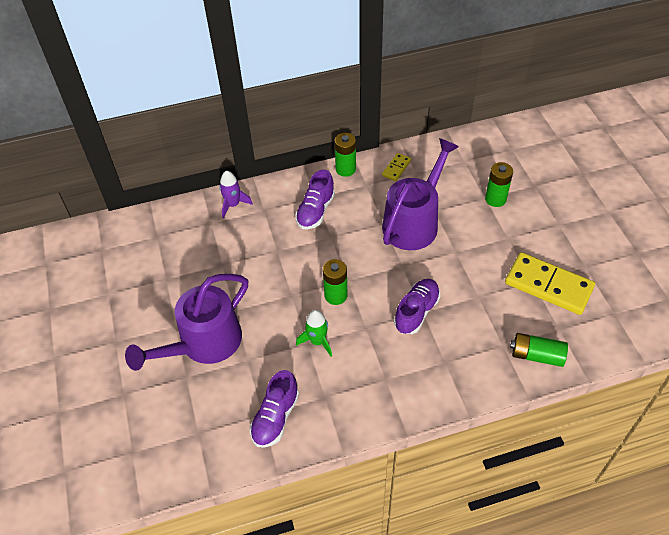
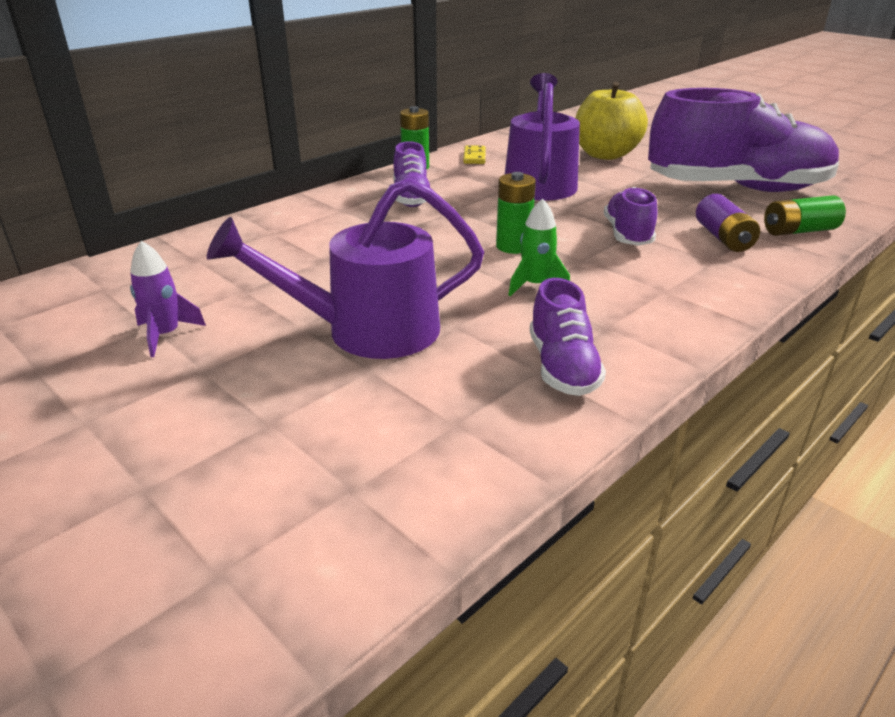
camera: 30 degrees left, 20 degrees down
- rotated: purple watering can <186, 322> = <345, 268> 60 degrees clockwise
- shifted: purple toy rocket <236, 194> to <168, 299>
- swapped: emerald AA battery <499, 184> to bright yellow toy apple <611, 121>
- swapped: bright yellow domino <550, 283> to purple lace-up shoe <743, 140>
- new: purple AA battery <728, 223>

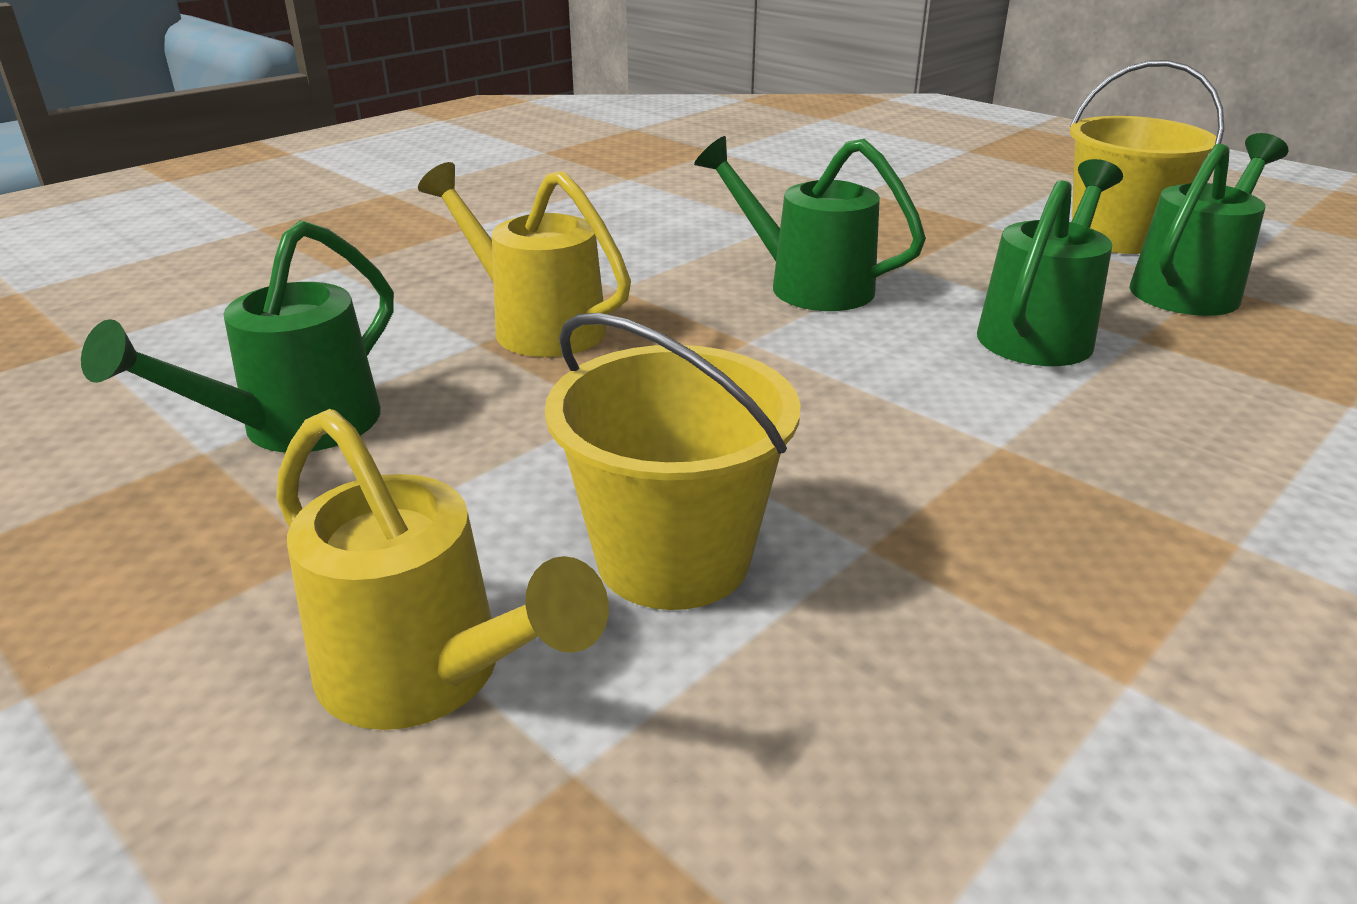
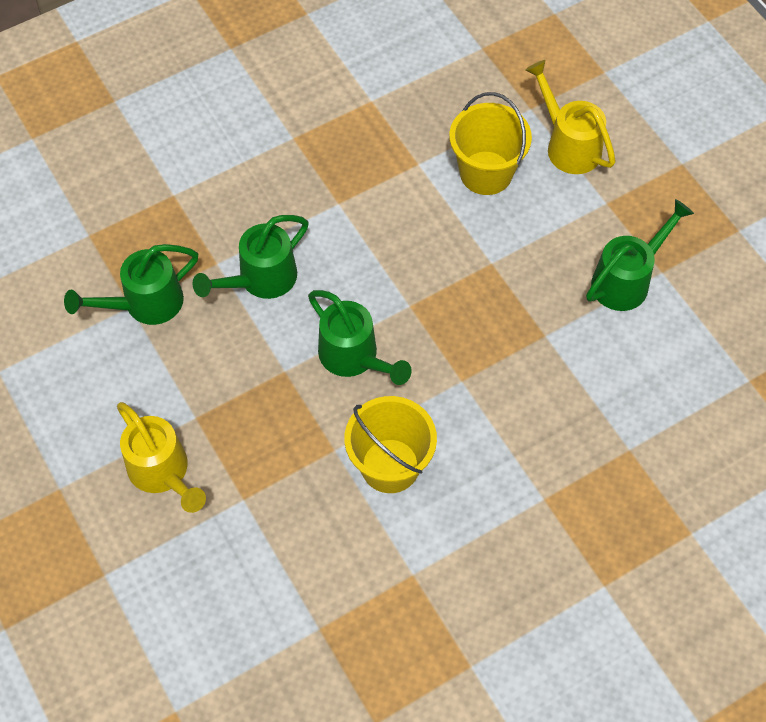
camera: 165 degrees left, 30 degrees up
- shifted: bright yellow watering can <524, 259> to <161, 457>
- shifted: bright yellow bucket <1147, 157> to <390, 444>

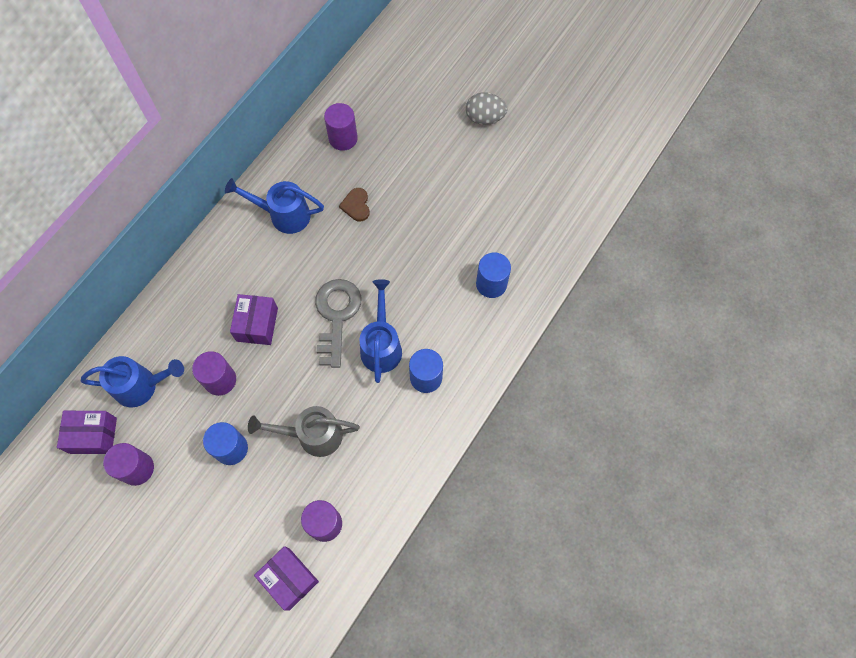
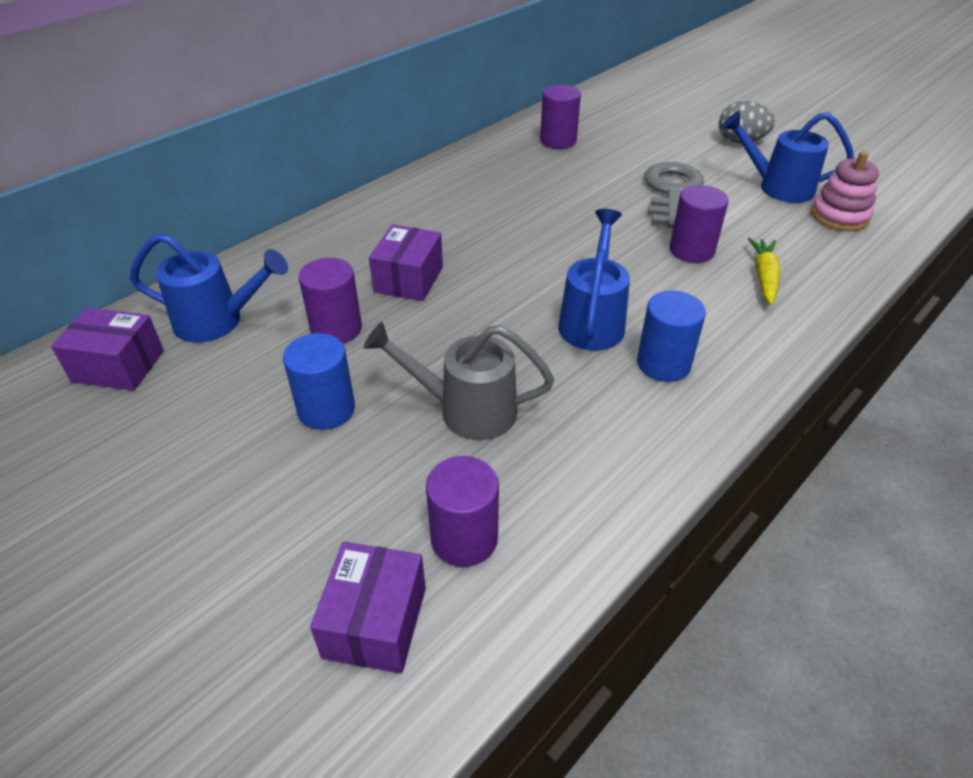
camera: 10 degrees right, 25 degrees down
- shifted: purple cylinder shape <128, 464> to <699, 224>
- shifted: cobalt watering can <274, 206> to <788, 157>
- rotated: purple package <286, 578> = <368, 608> 45 degrees clockwise
- shifted: grey door key <338, 323> to <674, 195>
- gone: brown love heart <354, 205>
- swapped: cobalt cylinder shape <493, 275> to bright yellow carrot <764, 271>
- new: rosy stacking rings <845, 191>

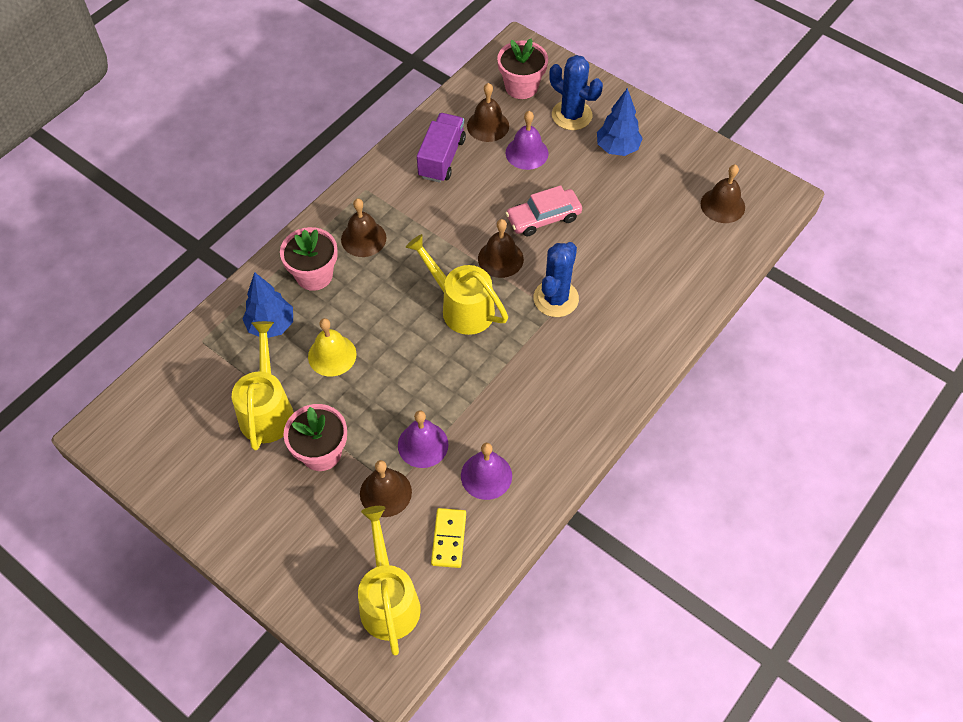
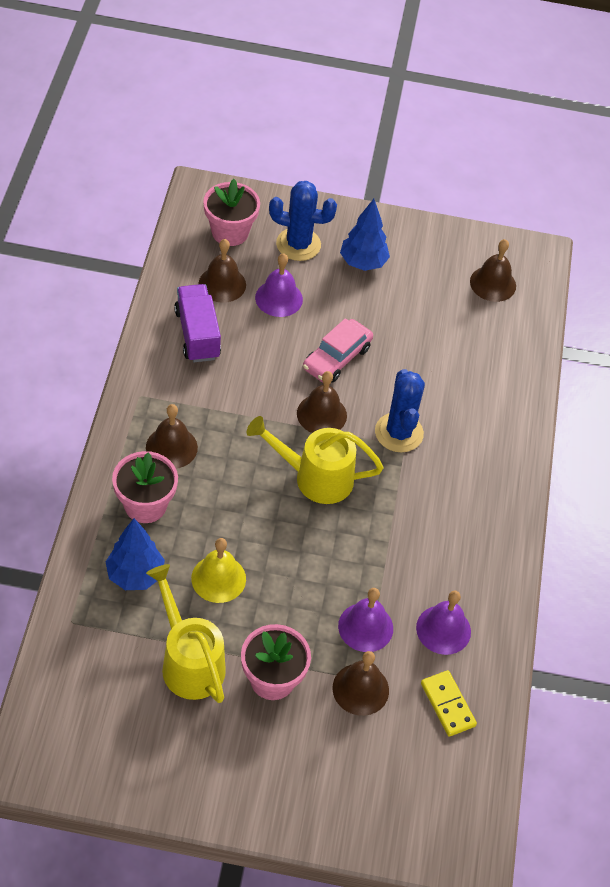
camera: 35 degrees left, 5 degrees down
- gone: bright yellow watering can <389, 581>

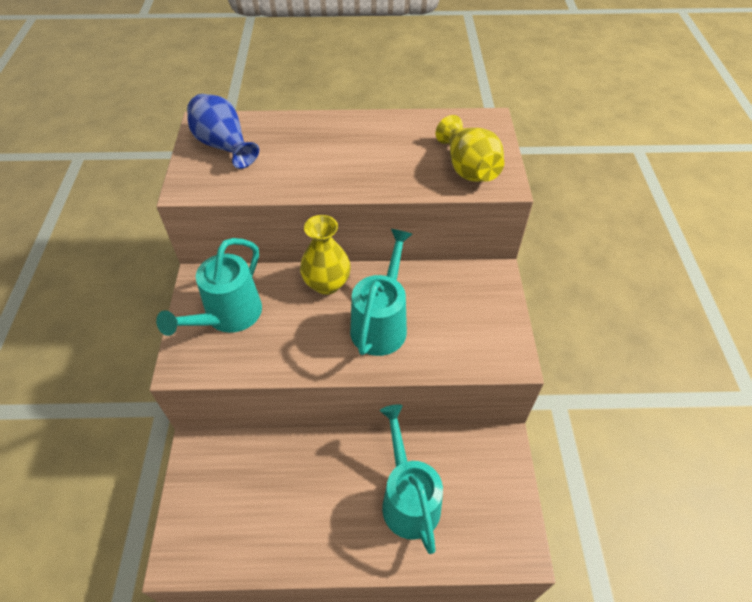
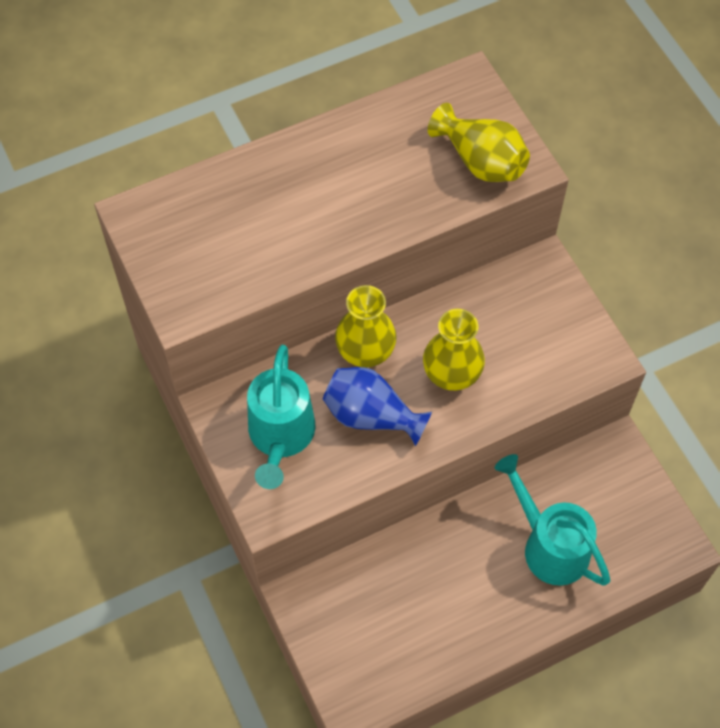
camera: 25 degrees left, 10 degrees up
- shifted: cobalt tall vase <223, 131> to <377, 407>
- swapped: teal watering can <381, 292> to bright yellow tall vase <454, 350>

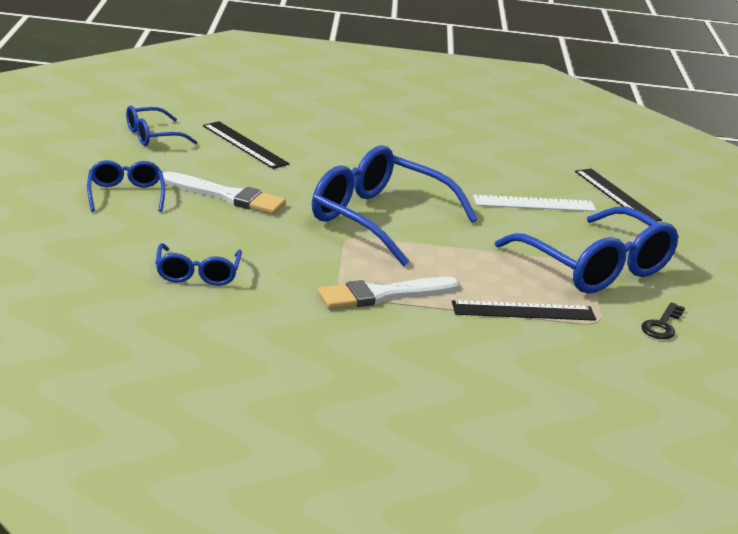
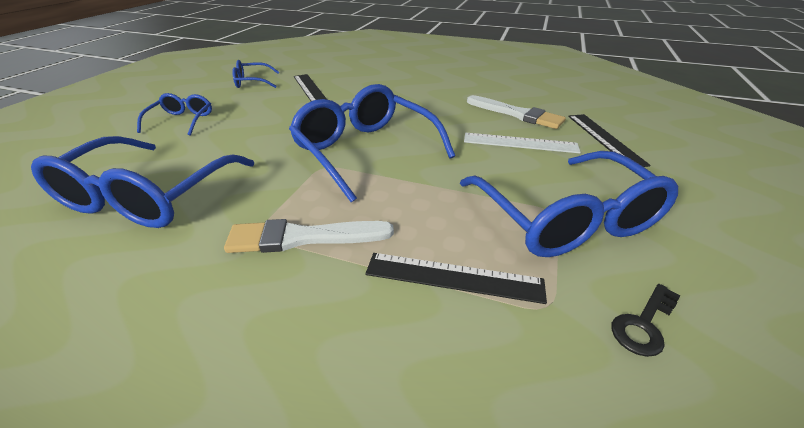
camera: 20 degrees right, 10 degrees up
- scaled: cobalt spectacles <199, 264> = <142, 182> x1.95
- shifted: white paint brush <224, 192> to <516, 112>

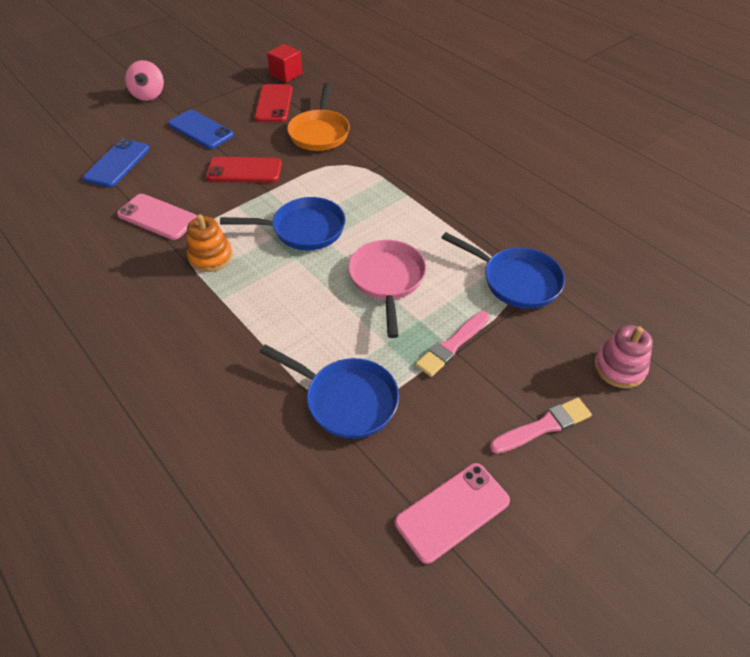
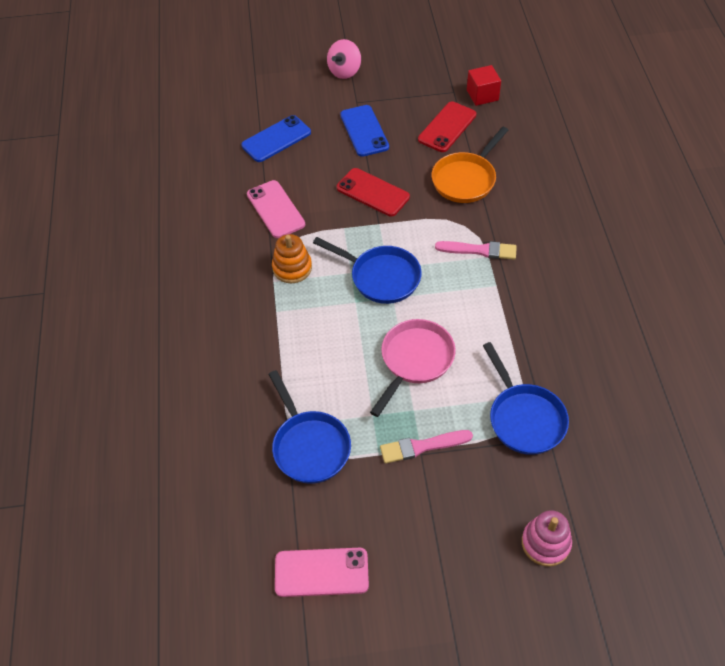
camera: 35 degrees right, 5 degrees up
- shifted: rosy paint brush <541, 426> to <476, 250>

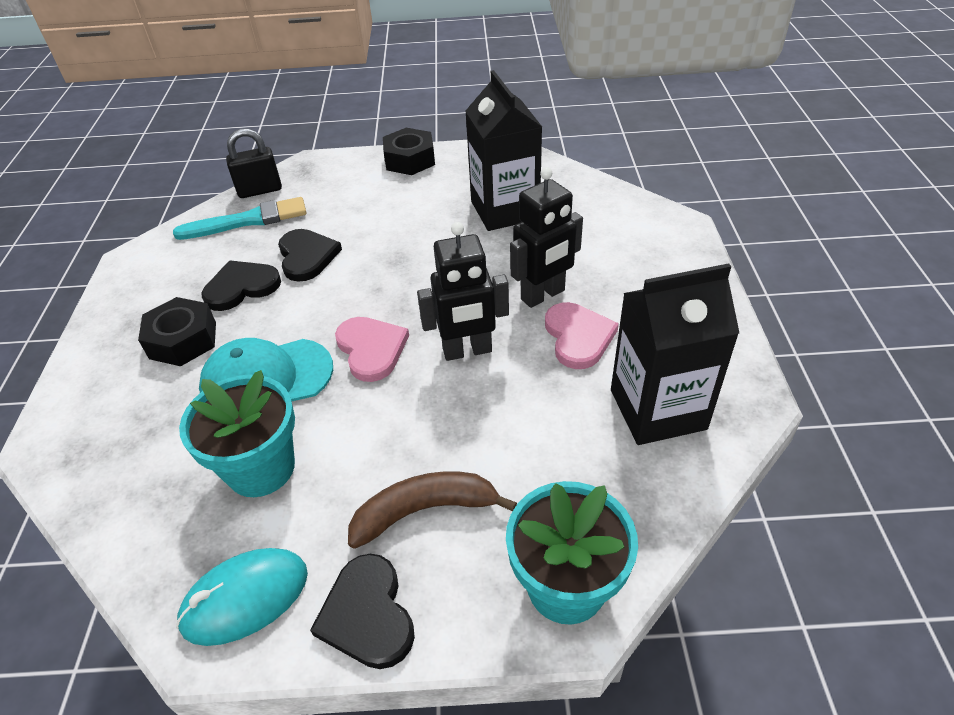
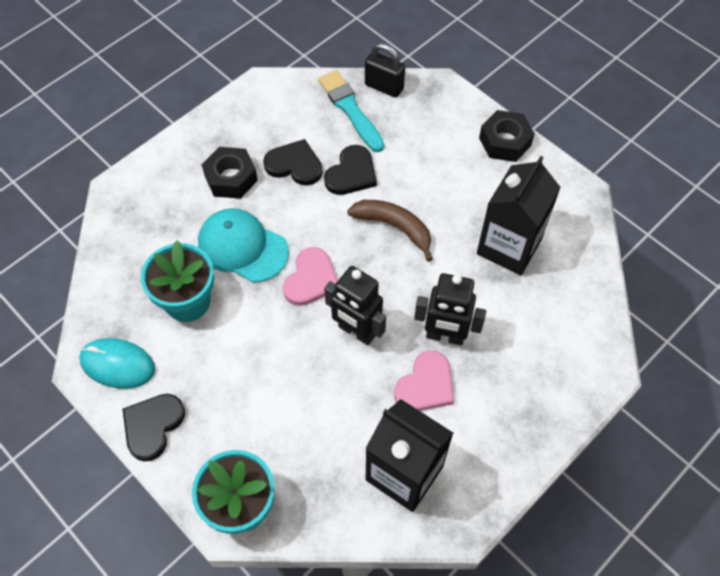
camera: 45 degrees right, 15 degrees up
- rotated: teal paint brush <239, 218> = <351, 111> 150 degrees counterclockwise
- shifted: brown banana <432, 510> to <390, 231>

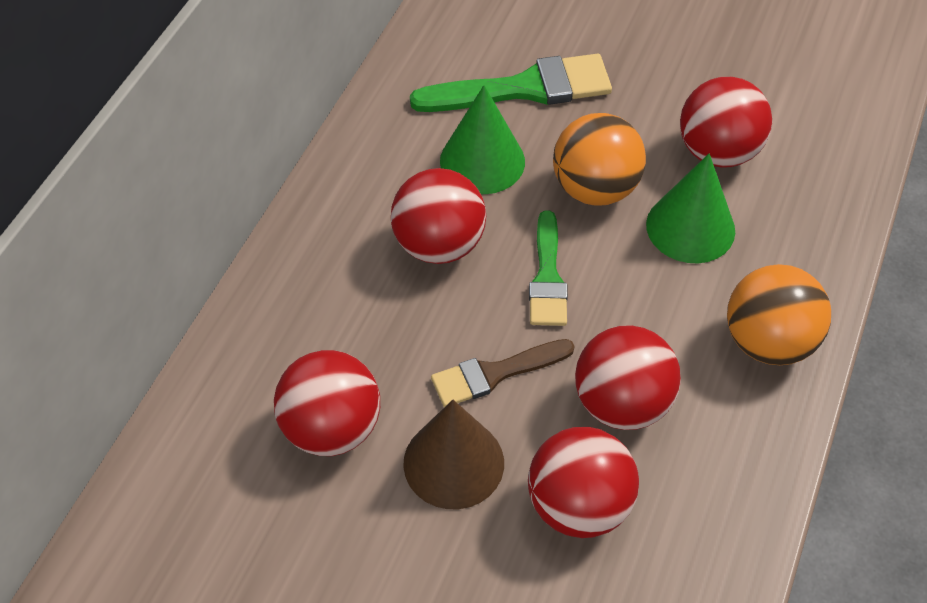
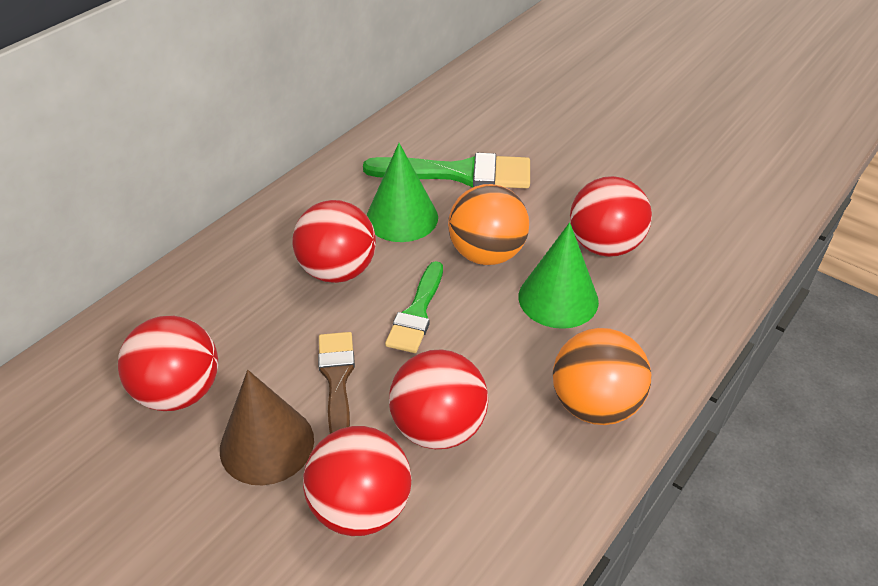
camera: 15 degrees right, 10 degrees down
- rotated: brown paint brush <503, 373> = <336, 383> 90 degrees clockwise

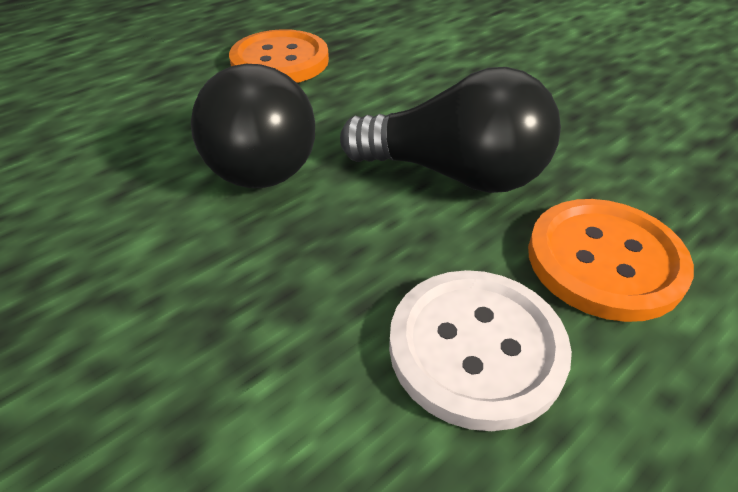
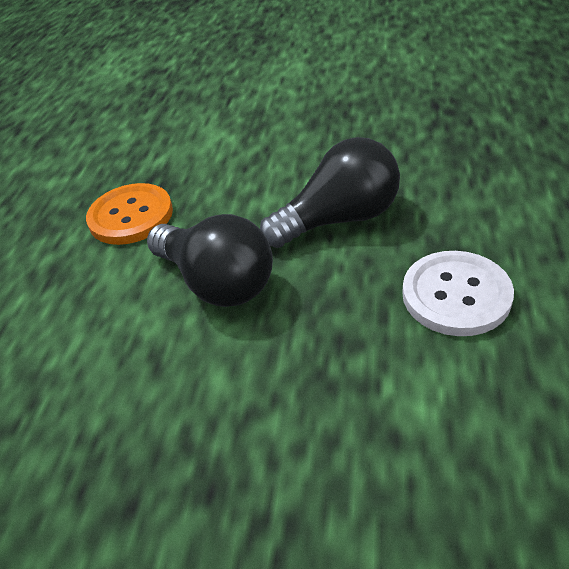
camera: 35 degrees left, 0 degrees up
- gone: orange-coloured sewing button <611, 260>

